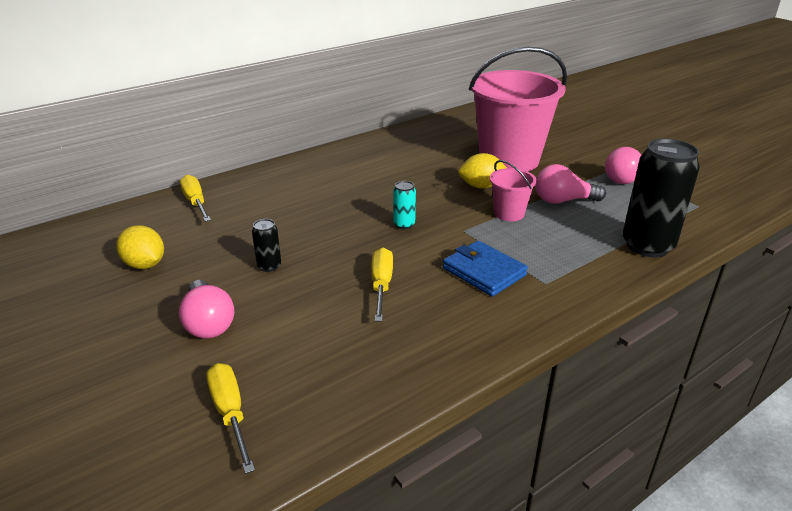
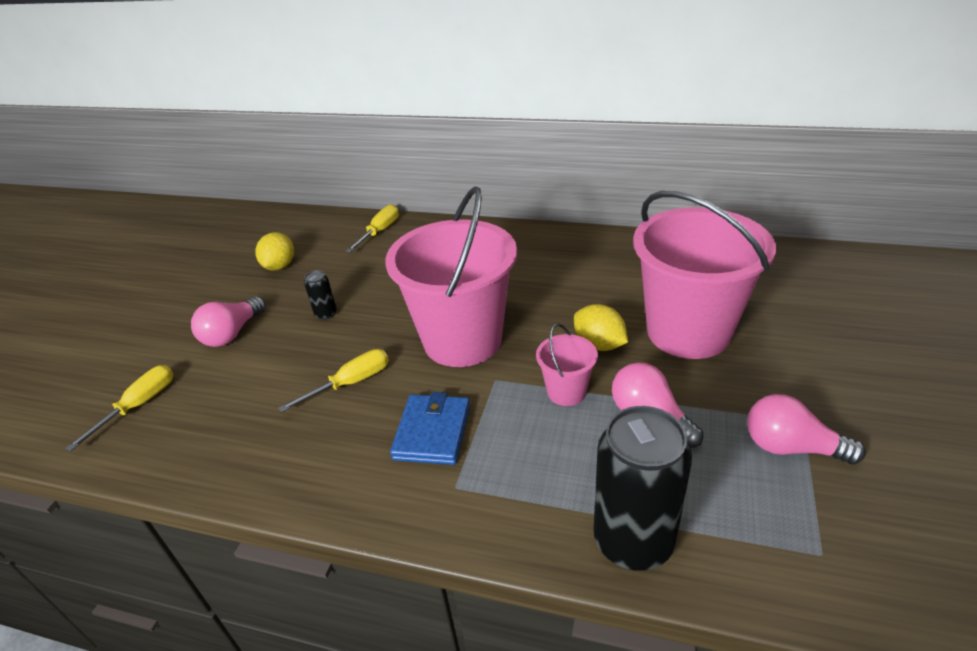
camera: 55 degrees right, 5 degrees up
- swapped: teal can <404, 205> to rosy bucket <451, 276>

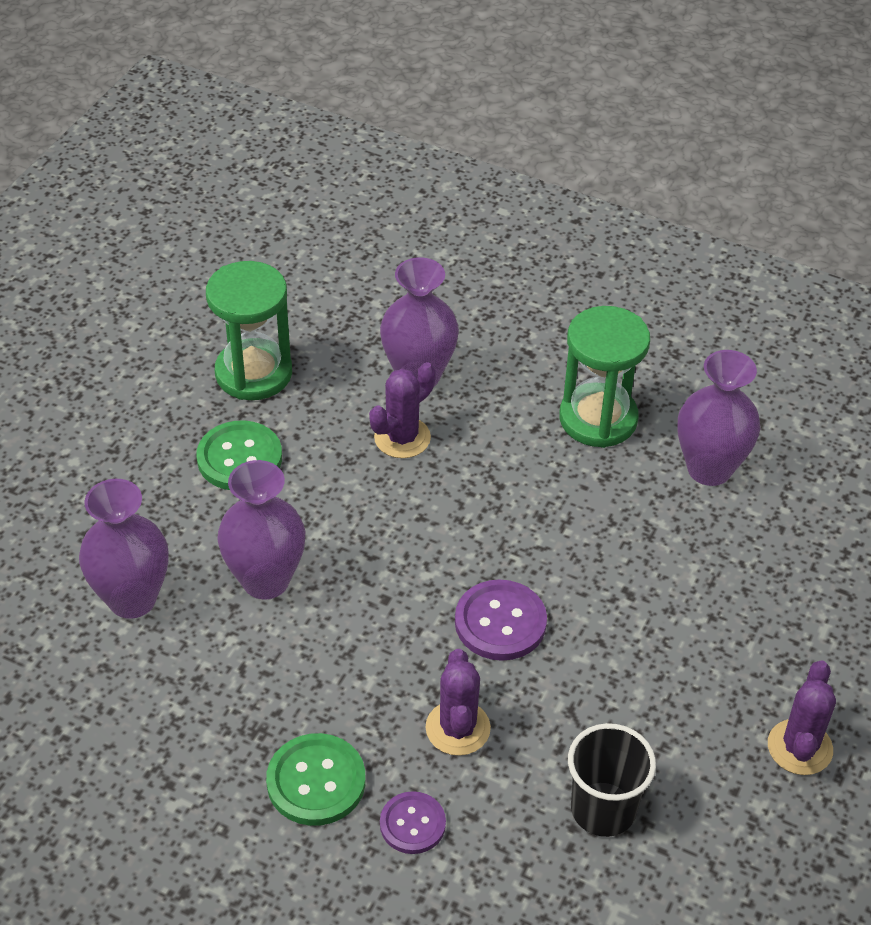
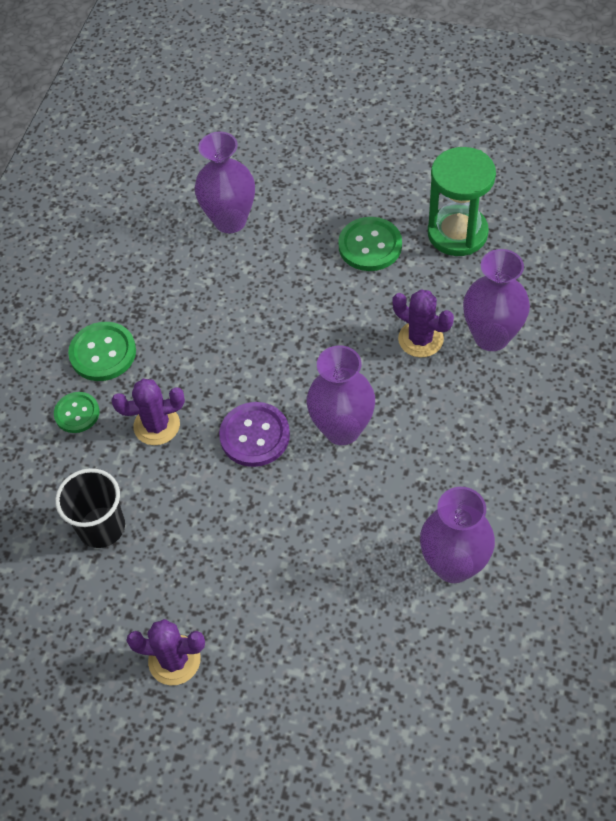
camera: 85 degrees right, 10 degrees up
- shifted: purple tall vase <261, 529> to <340, 395>
- repainted: purple sewing button <413, 822> to emerald sewing button <77, 412>
- gone: emerald sand timer <604, 377>

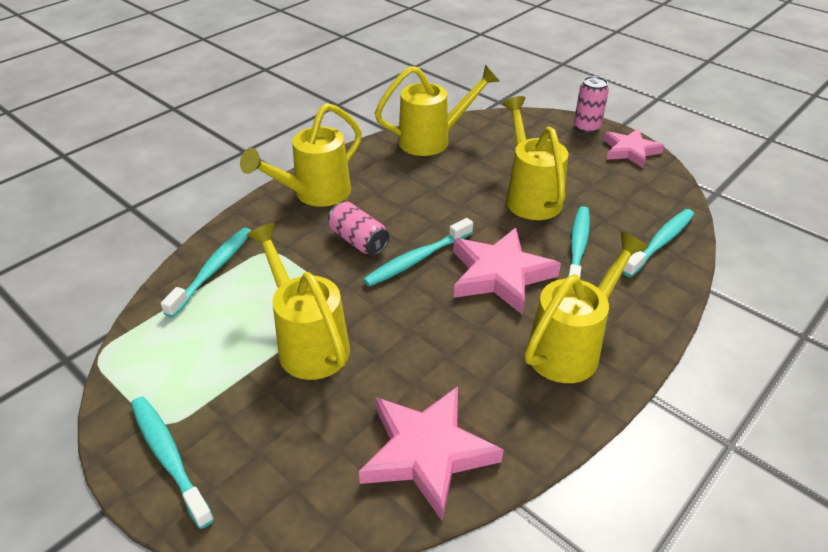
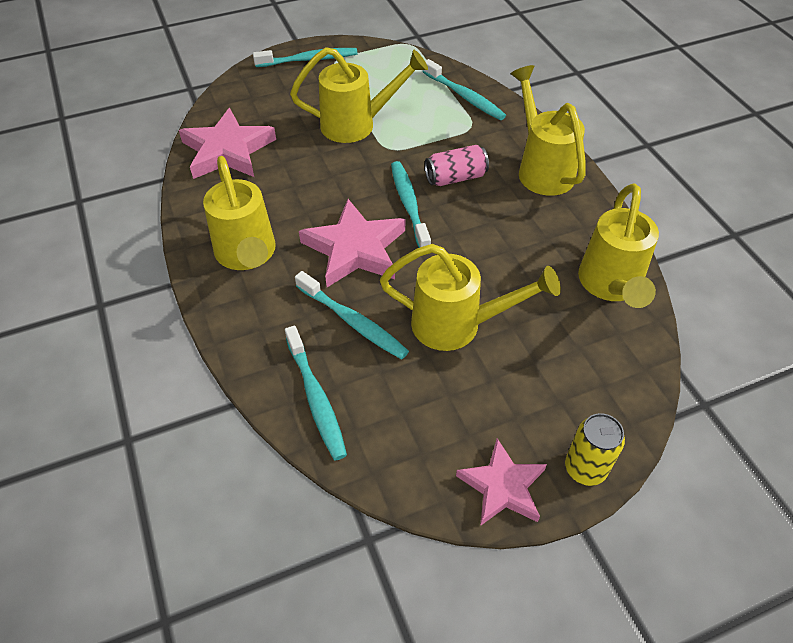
camera: 115 degrees right, 10 degrees up
- repainted: rosy can <591, 104> to bright yellow can <595, 449>

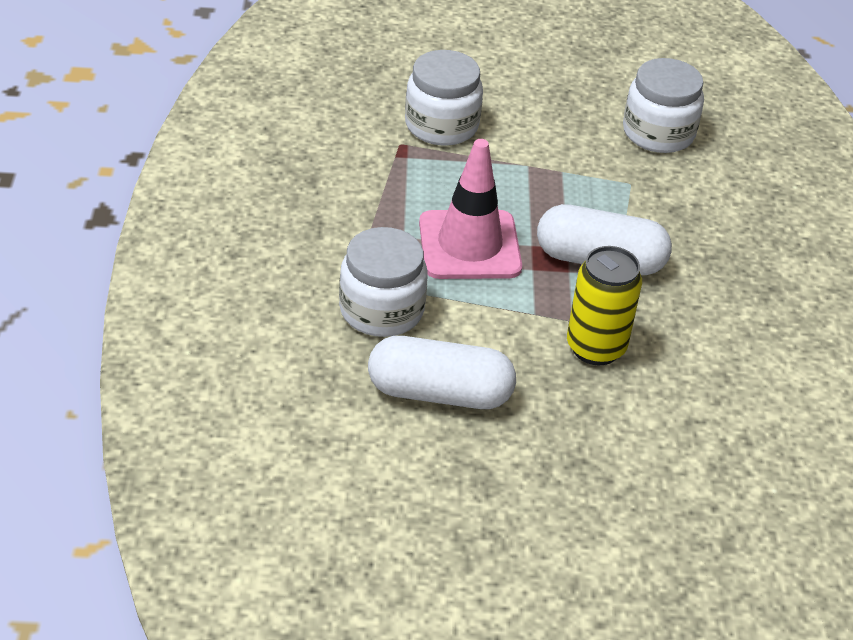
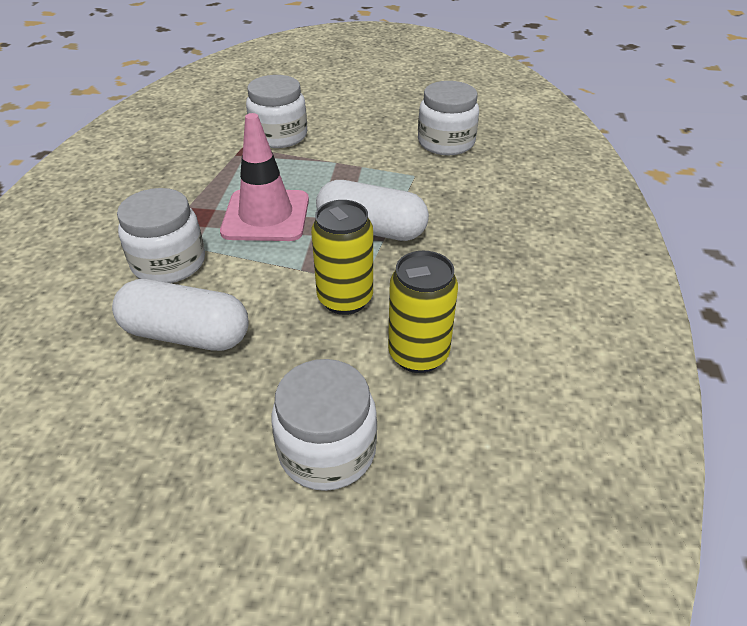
camera: 10 degrees right, 0 degrees up
- new: white preserve jar <324, 425>
- new: bright yellow can <423, 312>

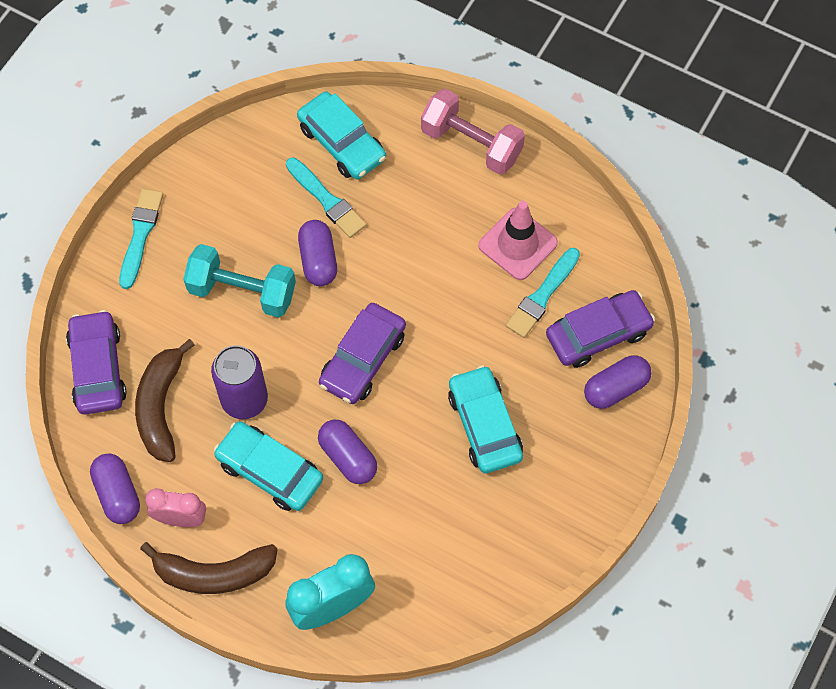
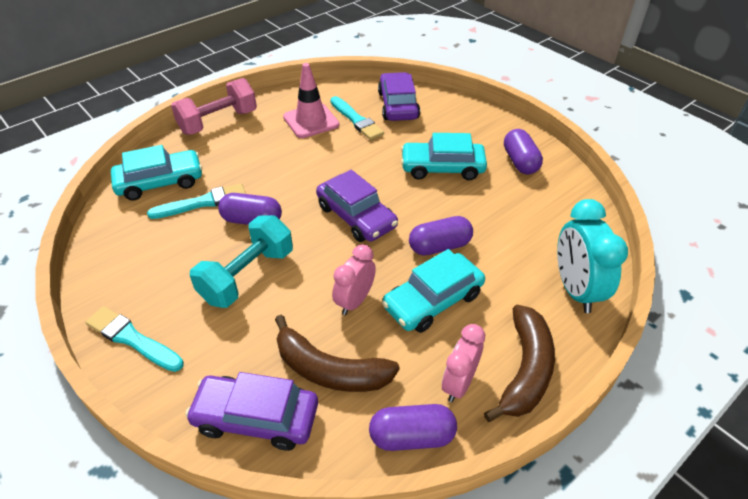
camera: 70 degrees left, 20 degrees down
- swapped: purple can <239, 382> to rosy alarm clock <354, 279>
- shifted: purple pill shape <618, 382> to <523, 151>

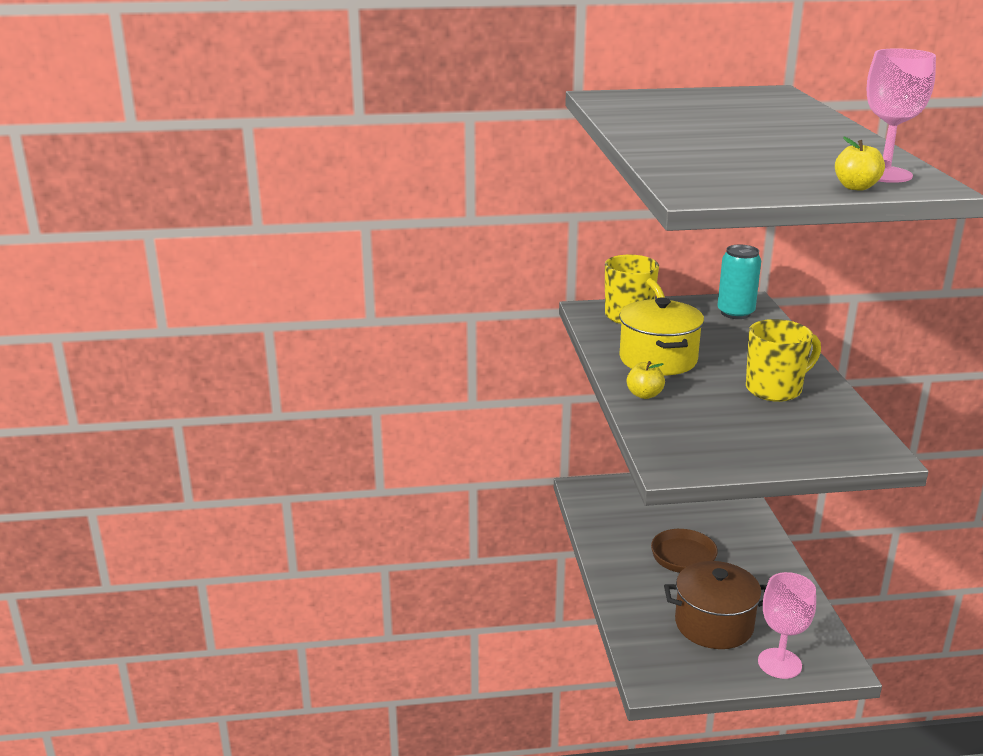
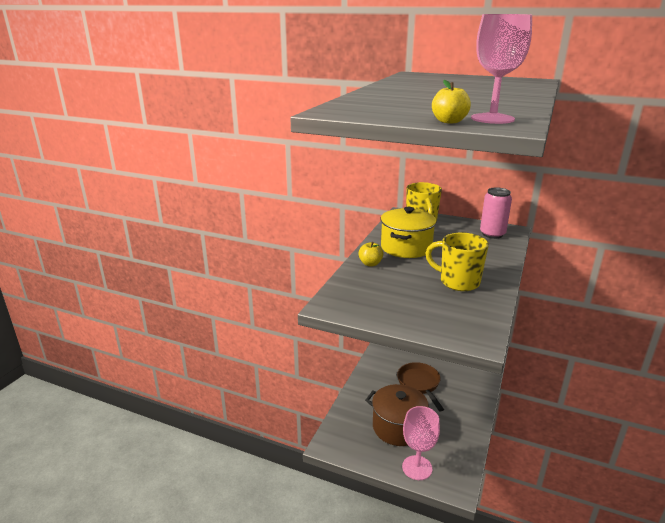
camera: 30 degrees right, 0 degrees up
- repainted: teal can <739, 282> to rosy can <496, 213>
- rotated: bright yellow coffee mug <783, 360> = <457, 262> 150 degrees counterclockwise

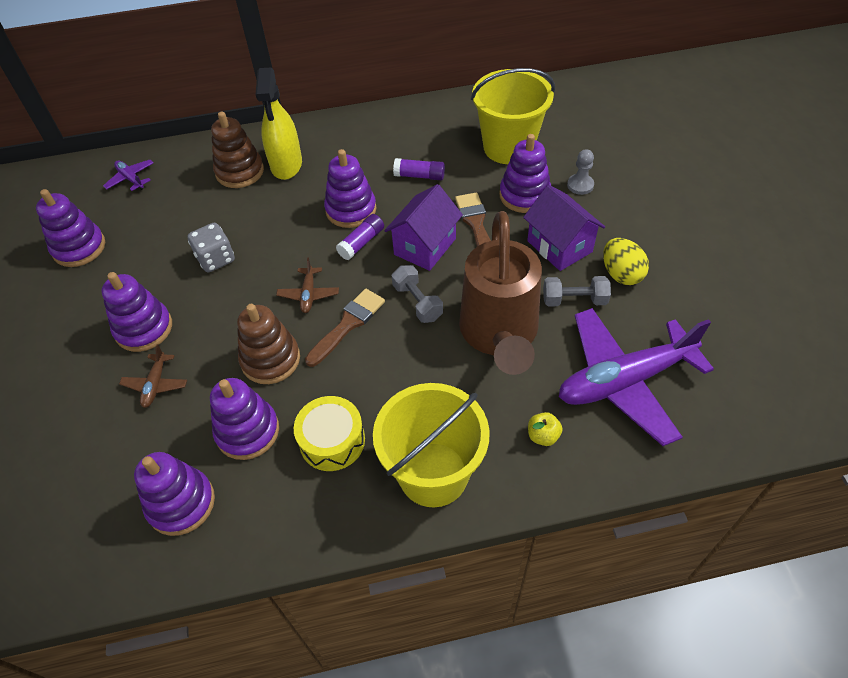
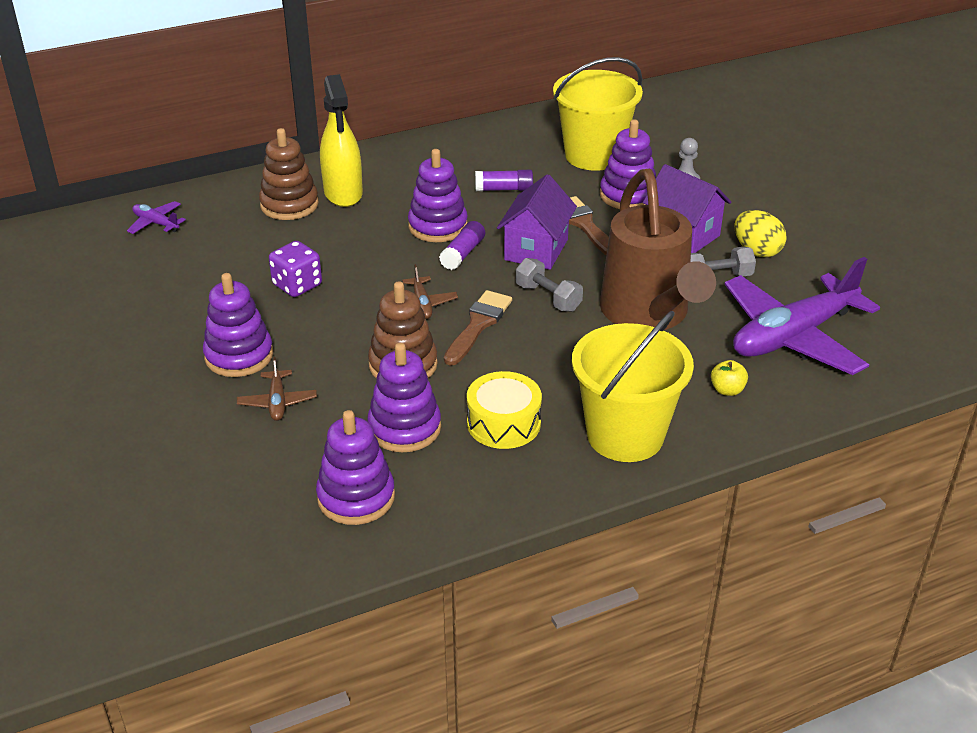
camera: 15 degrees left, 15 degrees down
- gone: purple stacking rings <70, 228>
- repainted: grey game die <211, 248> to purple game die <295, 269>

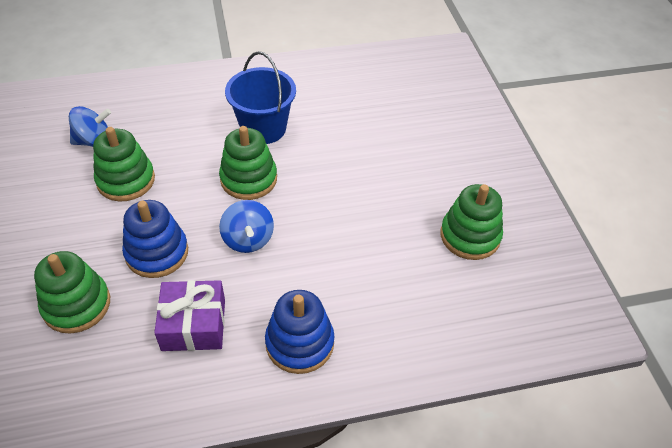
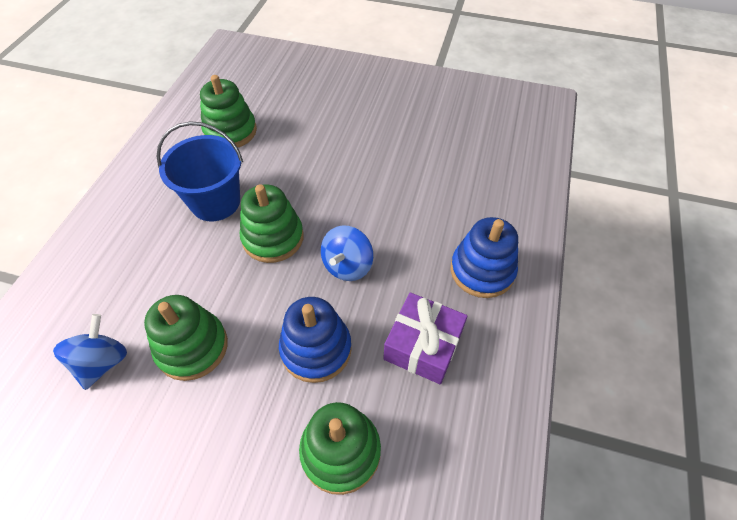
camera: 60 degrees left, 5 degrees up
- rotated: cobalt whirligig <246, 226> = <347, 253> 105 degrees clockwise
- shifted: emerald stacking rings <472, 222> to <228, 111>

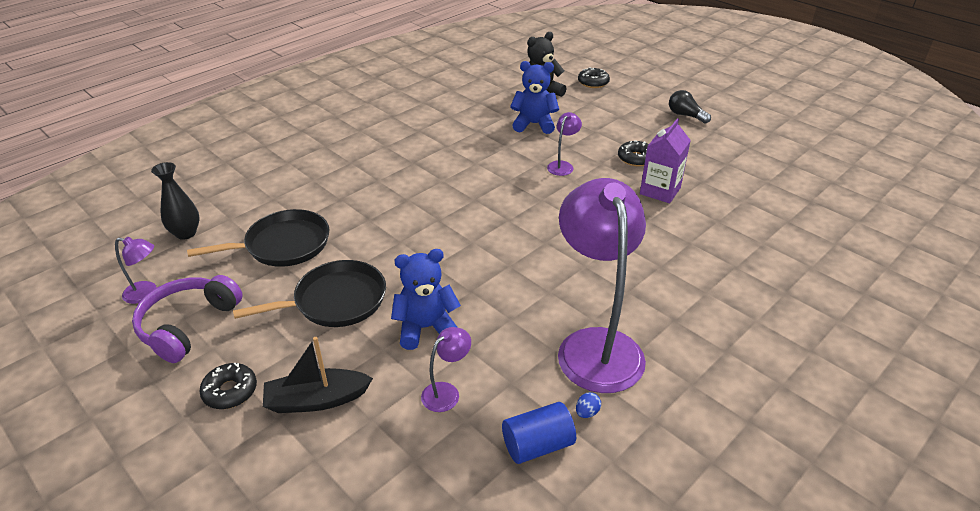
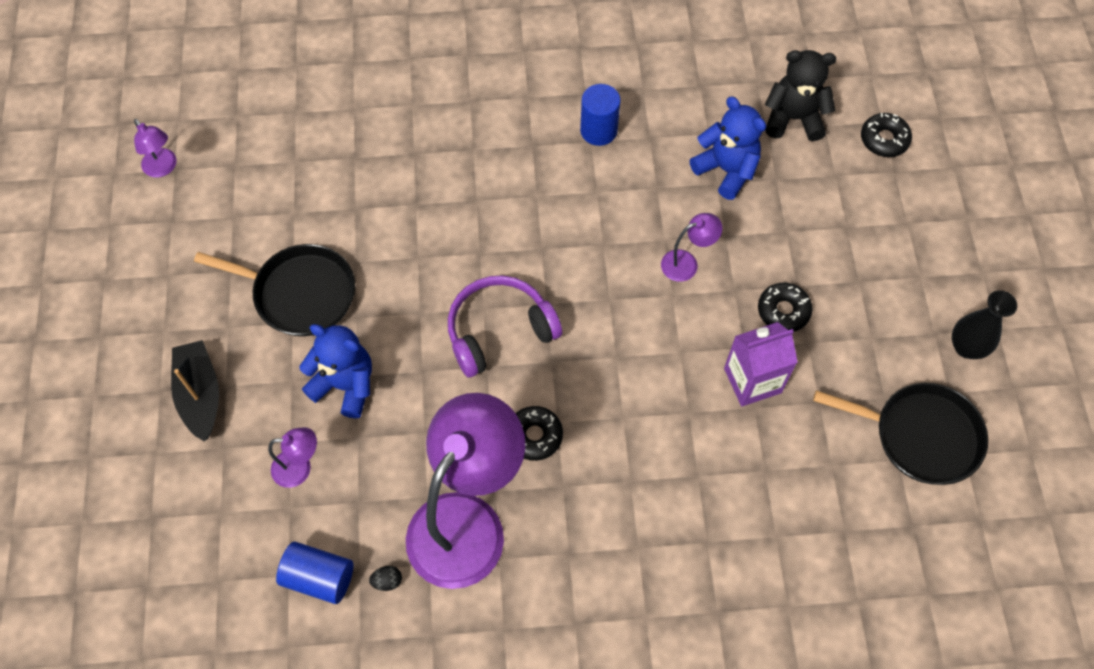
camera: 40 degrees right, 25 degrees up
- shifted: purple over-ear headphones <187, 319> to <505, 326>
- shifted: jet-black tall vase <175, 201> to <984, 324>
- shifted: jet-black pan <258, 238> to <900, 434>
- shifted: jet-black donut <228, 386> to <539, 433>
- rotated: jet-black sailboat <318, 375> = <195, 390> 45 degrees clockwise
- repainted: cobalt egg <588, 405> to jet-black egg <385, 578>
- gone: jet-black light bulb <690, 107>
- new: cobalt cylinder shape <600, 115>

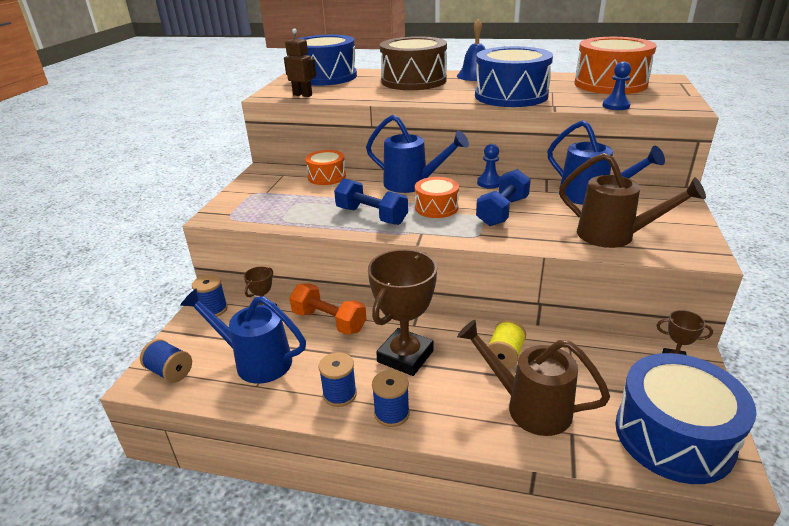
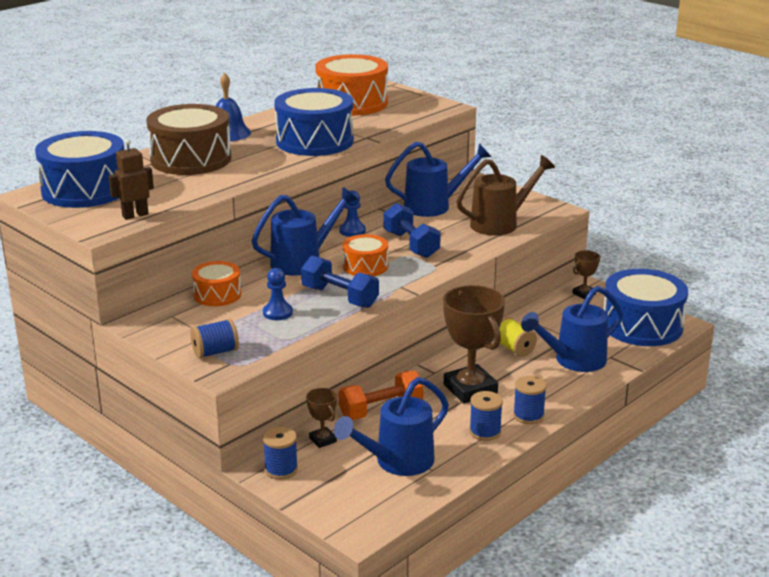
camera: 60 degrees left, 5 degrees down
- shifted: cobalt bobbin <166, 361> to <214, 339>
- rotated: cobalt hand weight <371, 201> = <340, 282> 60 degrees clockwise
- repainted: brown watering can <533, 378> to cobalt watering can <572, 329>
- shifted: cobalt pawn <616, 85> to <278, 294>

